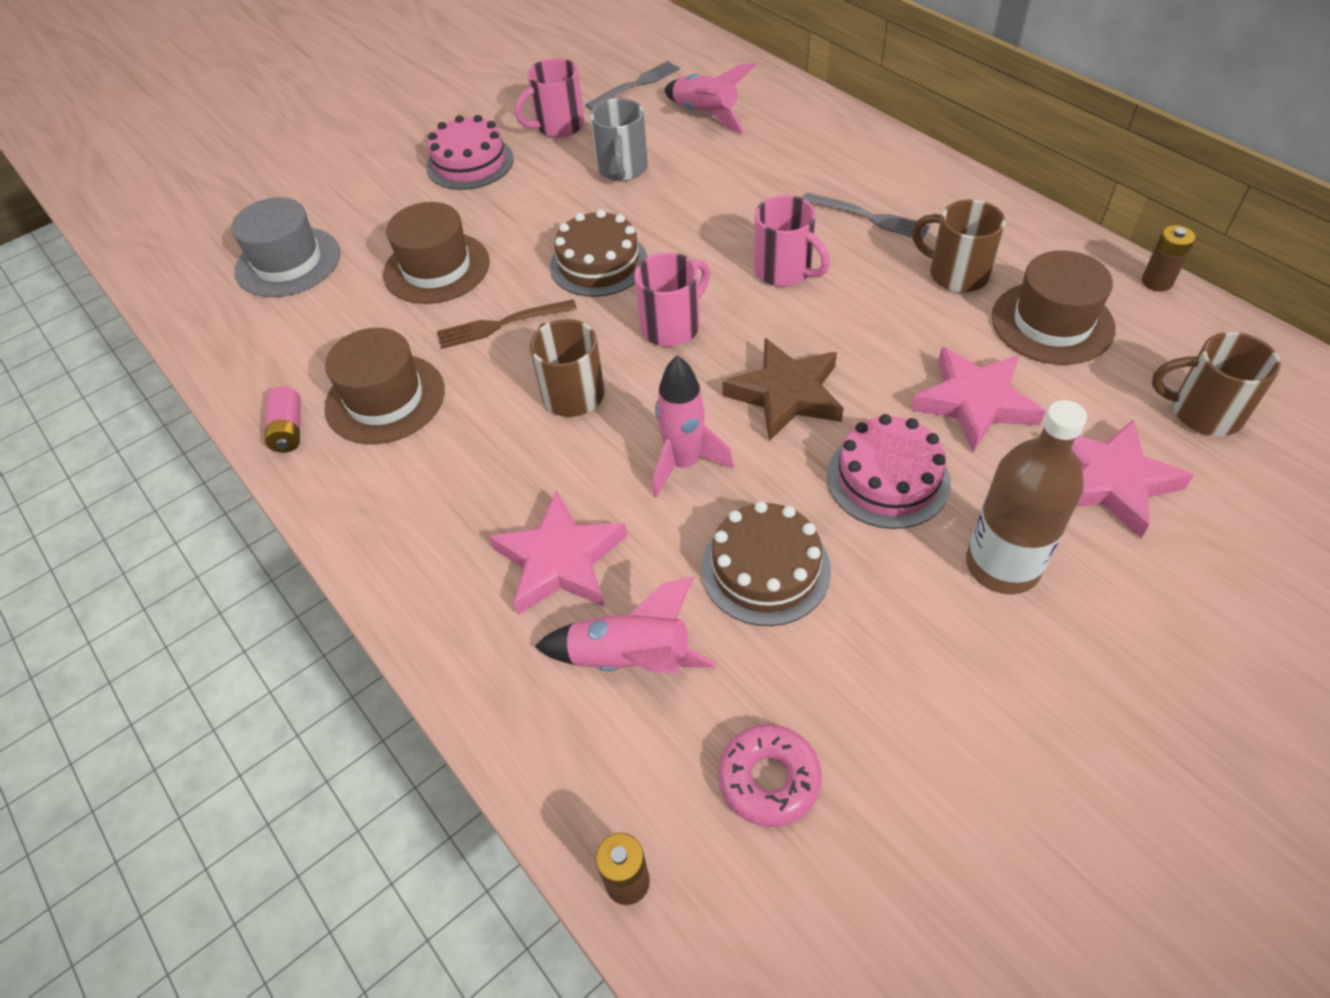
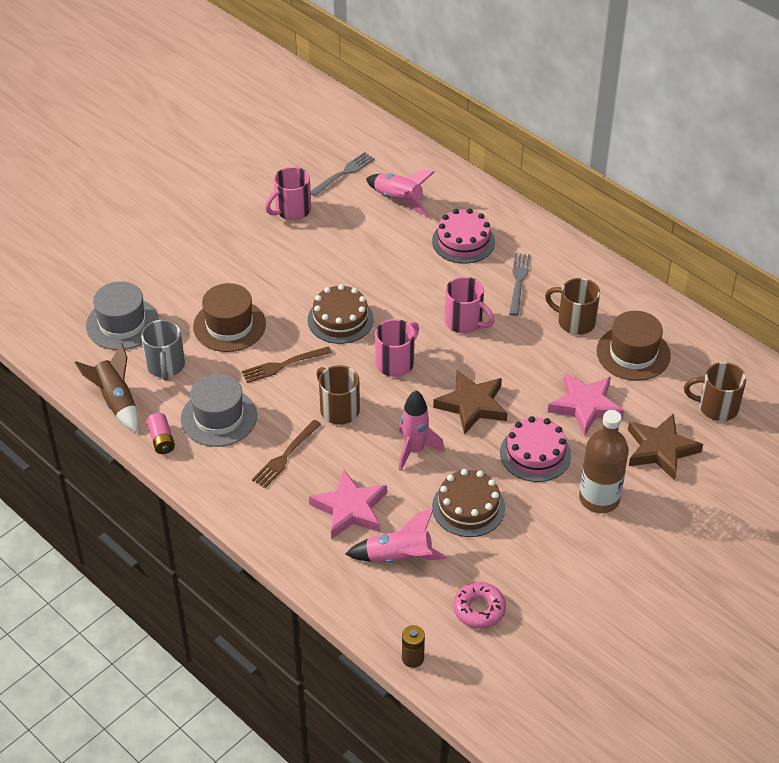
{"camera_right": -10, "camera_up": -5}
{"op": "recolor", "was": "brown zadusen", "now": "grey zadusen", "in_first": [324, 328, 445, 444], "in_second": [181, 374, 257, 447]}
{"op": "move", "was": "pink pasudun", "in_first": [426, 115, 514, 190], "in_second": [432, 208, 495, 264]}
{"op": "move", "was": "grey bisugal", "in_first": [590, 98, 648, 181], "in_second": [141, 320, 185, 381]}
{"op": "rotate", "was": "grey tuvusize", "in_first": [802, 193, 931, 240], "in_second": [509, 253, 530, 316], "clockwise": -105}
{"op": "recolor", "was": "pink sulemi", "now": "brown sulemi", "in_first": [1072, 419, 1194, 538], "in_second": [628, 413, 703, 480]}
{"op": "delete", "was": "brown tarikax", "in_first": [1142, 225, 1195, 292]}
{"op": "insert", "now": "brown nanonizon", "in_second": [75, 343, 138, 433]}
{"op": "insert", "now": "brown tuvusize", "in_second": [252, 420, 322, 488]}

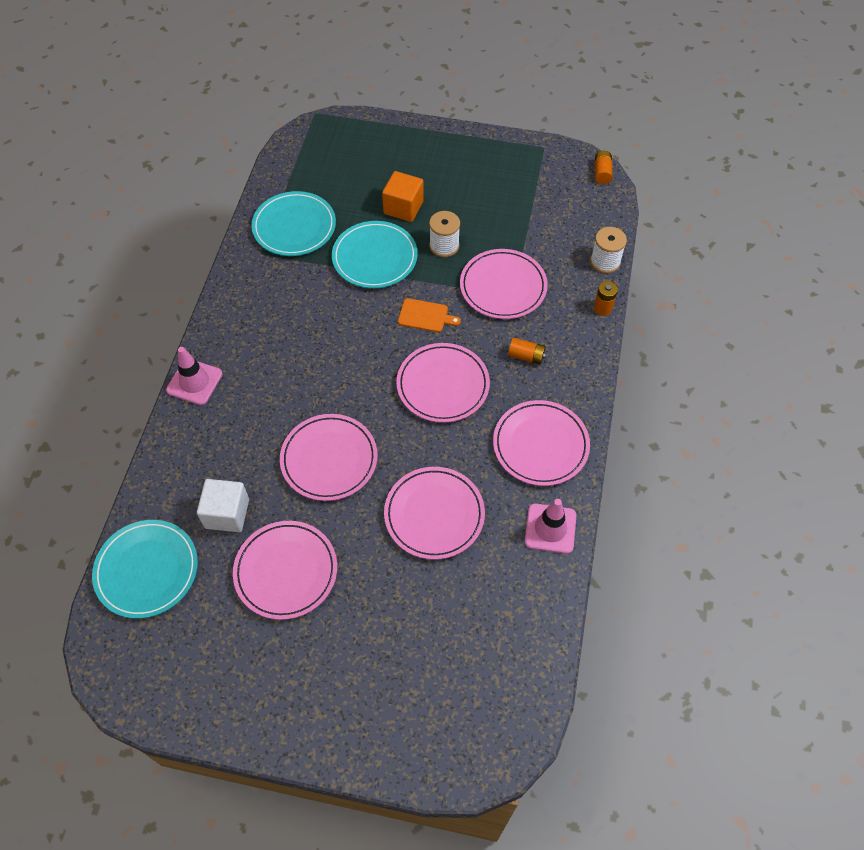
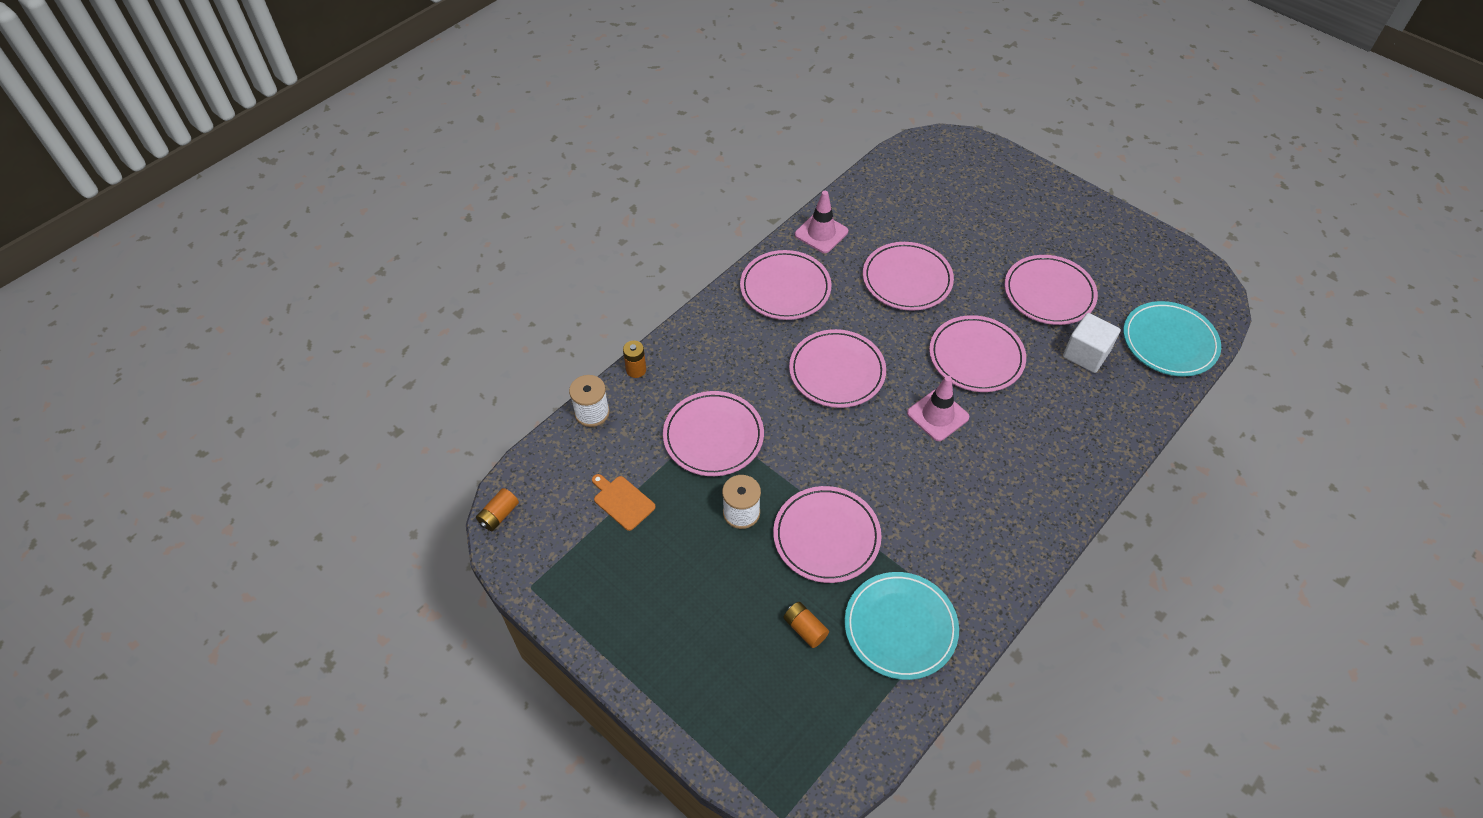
{"camera_right": -150, "camera_up": -5}
{"op": "move", "was": "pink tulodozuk", "in_first": [166, 347, 223, 405], "in_second": [907, 376, 969, 441]}
{"op": "recolor", "was": "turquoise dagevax", "now": "pink dagevax", "in_first": [332, 221, 418, 288], "in_second": [773, 486, 881, 583]}
{"op": "delete", "was": "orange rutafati", "in_first": [382, 171, 424, 222]}
{"op": "move", "was": "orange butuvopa", "in_first": [398, 298, 461, 332], "in_second": [592, 474, 656, 531]}
{"op": "move", "was": "orange tarikax", "in_first": [508, 337, 546, 364], "in_second": [783, 602, 829, 648]}

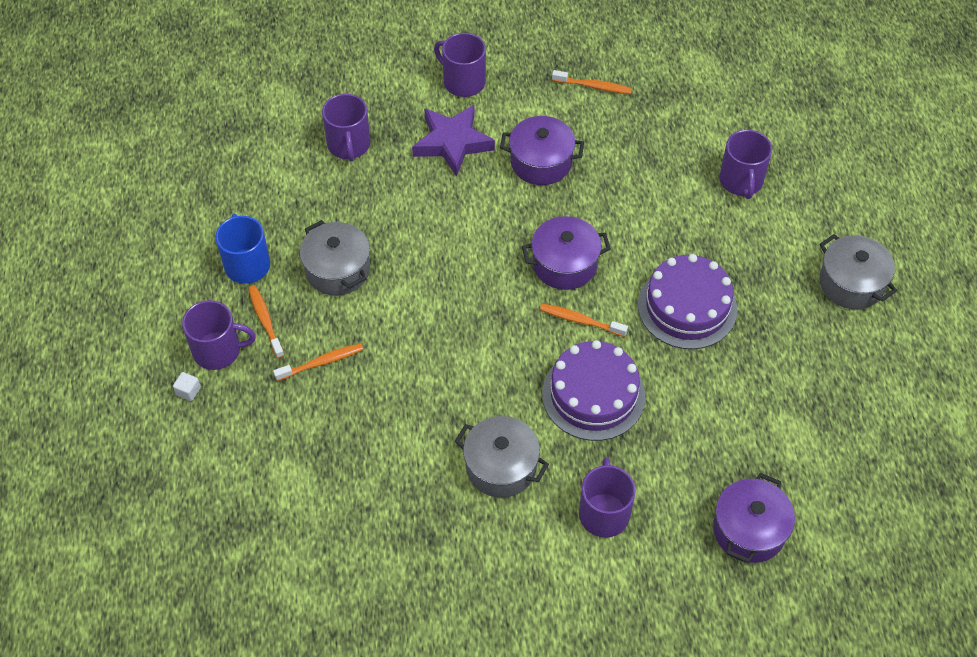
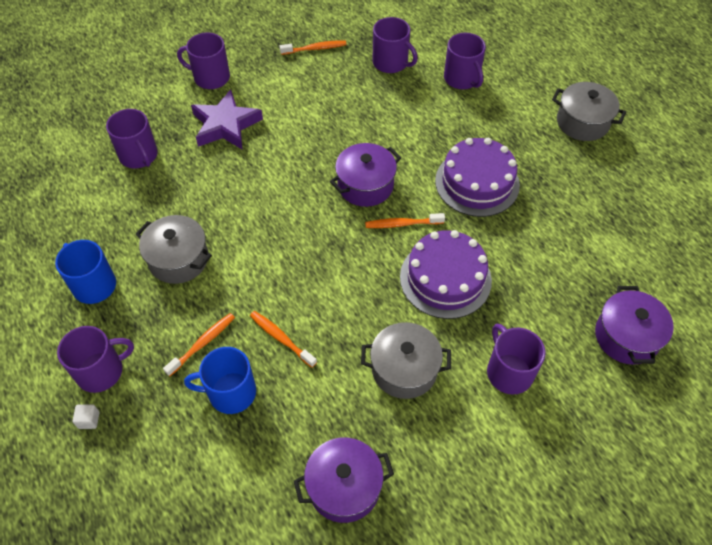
{"camera_right": -25, "camera_up": 0}
{"op": "move", "was": "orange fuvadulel", "in_first": [248, 285, 284, 359], "in_second": [250, 311, 317, 368]}
{"op": "move", "was": "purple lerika", "in_first": [500, 116, 584, 185], "in_second": [294, 437, 394, 523]}
{"op": "insert", "now": "blue bisugal", "in_second": [184, 347, 256, 414]}
{"op": "insert", "now": "purple bisugal", "in_second": [373, 17, 418, 73]}

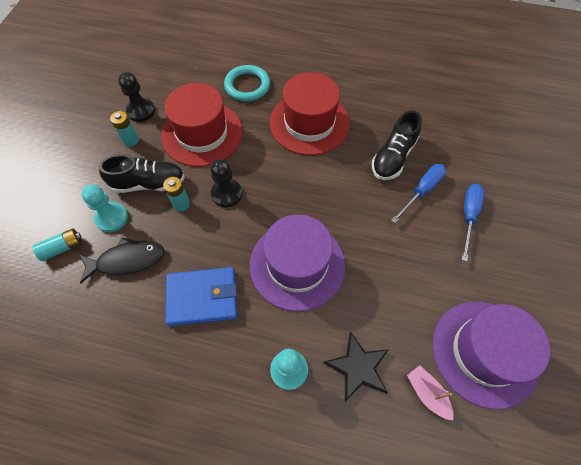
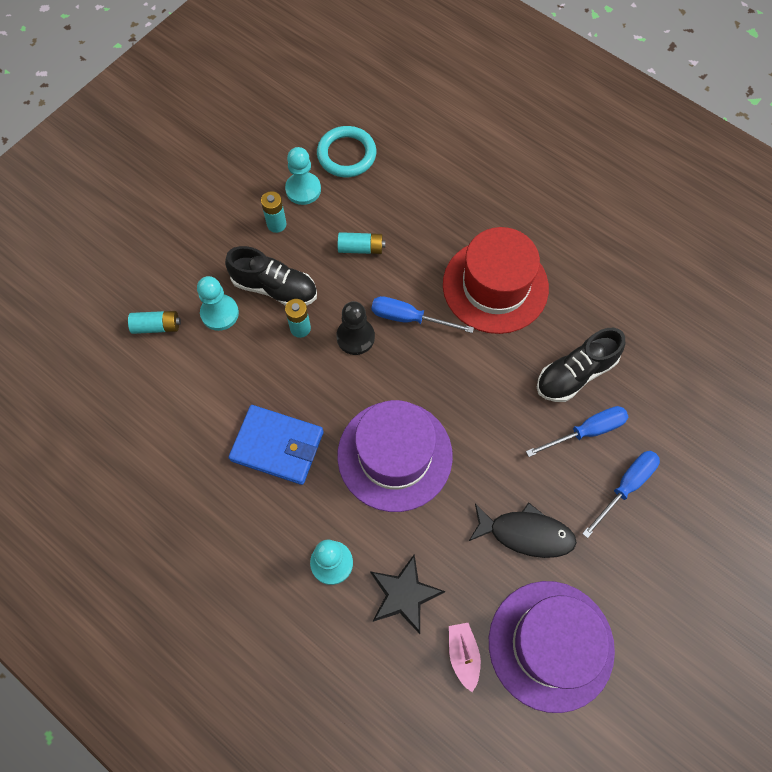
{"camera_right": 25, "camera_up": 5}
{"op": "move", "was": "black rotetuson", "in_first": [80, 237, 165, 283], "in_second": [469, 502, 577, 558]}
{"op": "recolor", "was": "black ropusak", "now": "turquoise ropusak", "in_first": [118, 72, 155, 122], "in_second": [285, 147, 321, 205]}
{"op": "replace", "was": "red zadusen", "now": "turquoise tarikax", "in_first": [161, 83, 243, 167], "in_second": [338, 232, 385, 254]}
{"op": "move", "was": "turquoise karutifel", "in_first": [224, 65, 270, 101], "in_second": [317, 126, 376, 177]}
{"op": "insert", "now": "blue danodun", "in_second": [371, 296, 474, 333]}

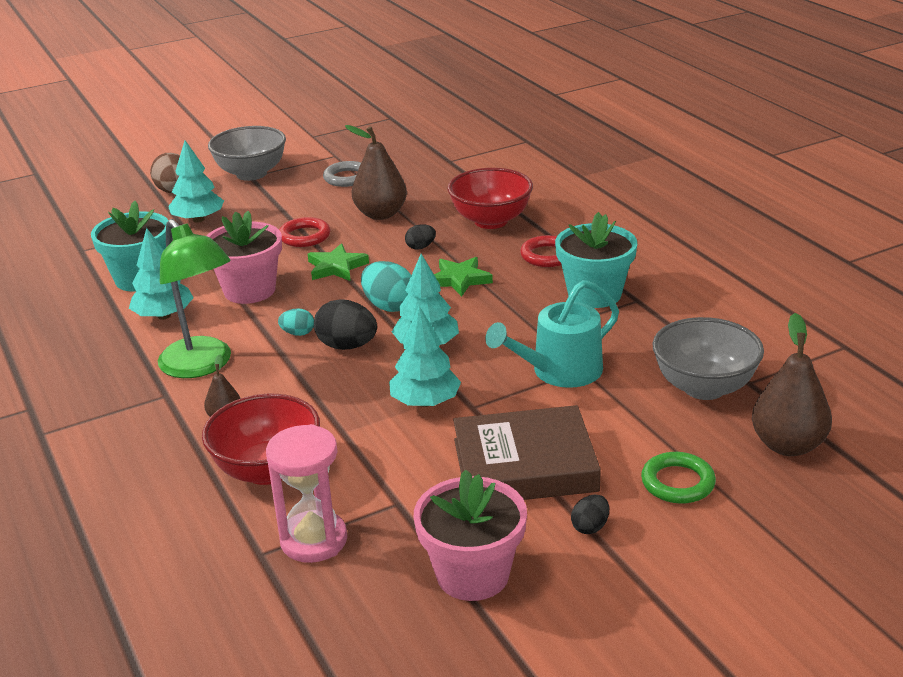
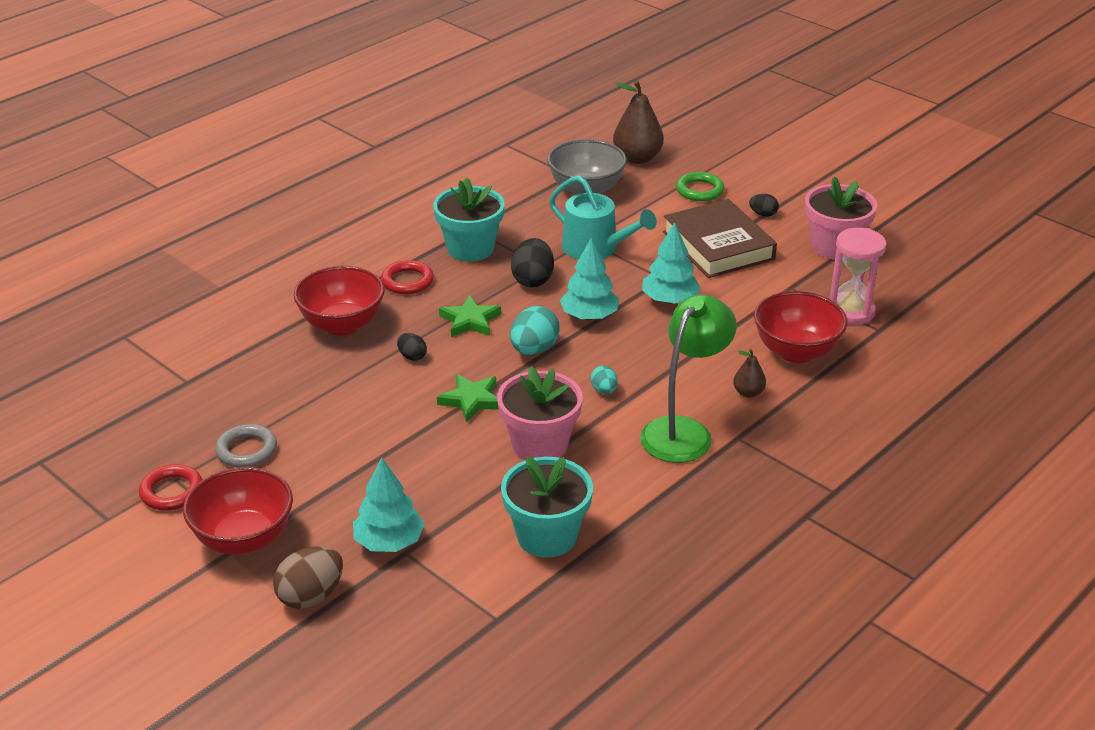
{"camera_right": -110, "camera_up": 5}
{"op": "delete", "was": "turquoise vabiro", "in_first": [129, 228, 194, 319]}
{"op": "recolor", "was": "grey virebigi", "now": "red virebigi", "in_first": [208, 126, 286, 181], "in_second": [183, 467, 293, 555]}
{"op": "move", "was": "red karutifel", "in_first": [279, 217, 331, 247], "in_second": [139, 464, 203, 511]}
{"op": "move", "was": "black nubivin", "in_first": [314, 299, 377, 350], "in_second": [511, 238, 554, 287]}
{"op": "delete", "was": "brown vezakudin", "in_first": [345, 125, 407, 220]}

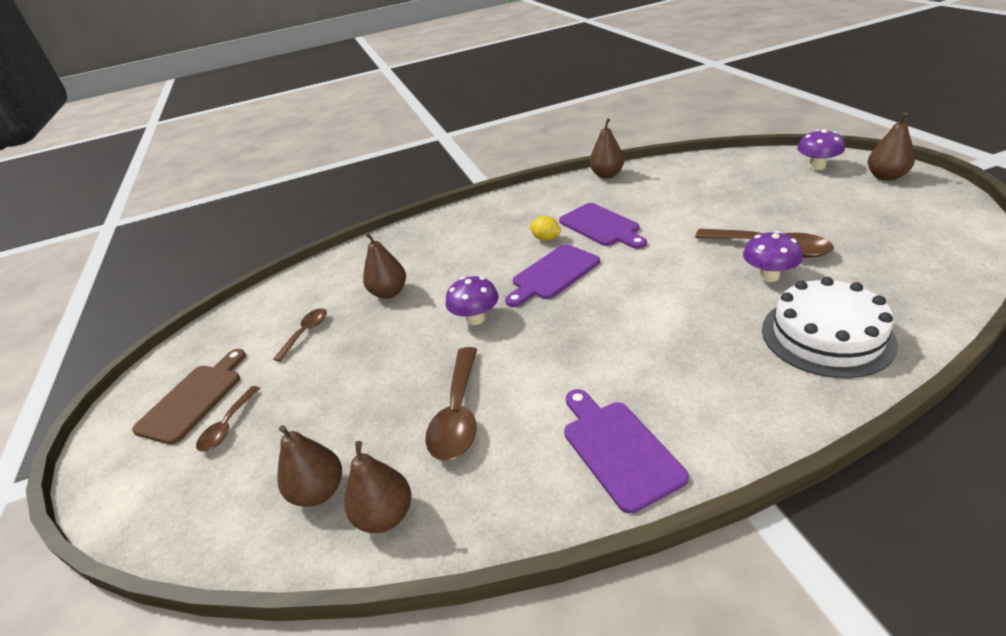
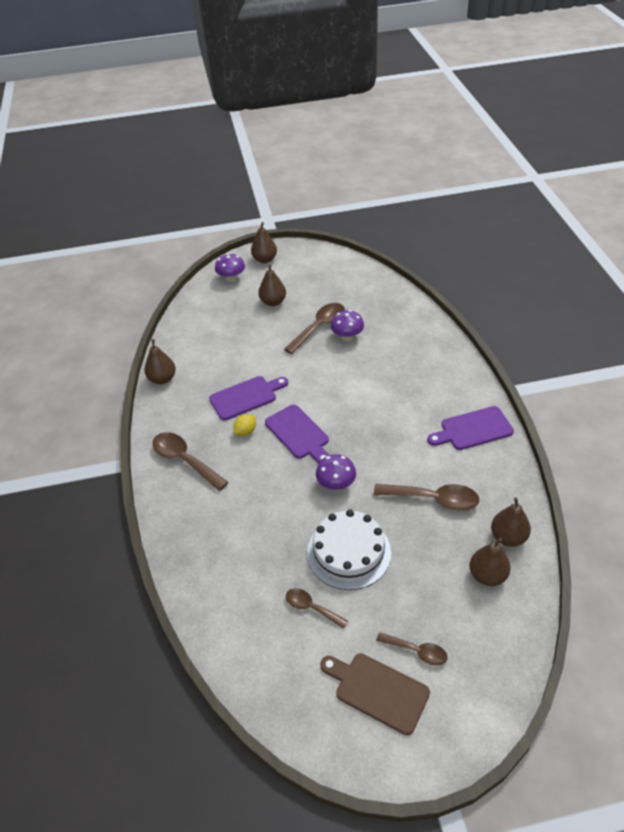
{"camera_right": -85, "camera_up": 10}
{"op": "move", "was": "brown vezakudin", "in_first": [363, 232, 406, 299], "in_second": [258, 265, 286, 306]}
{"op": "move", "was": "white pasudun", "in_first": [762, 277, 898, 378], "in_second": [307, 509, 391, 590]}
{"op": "insert", "now": "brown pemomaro", "in_second": [152, 432, 229, 491]}

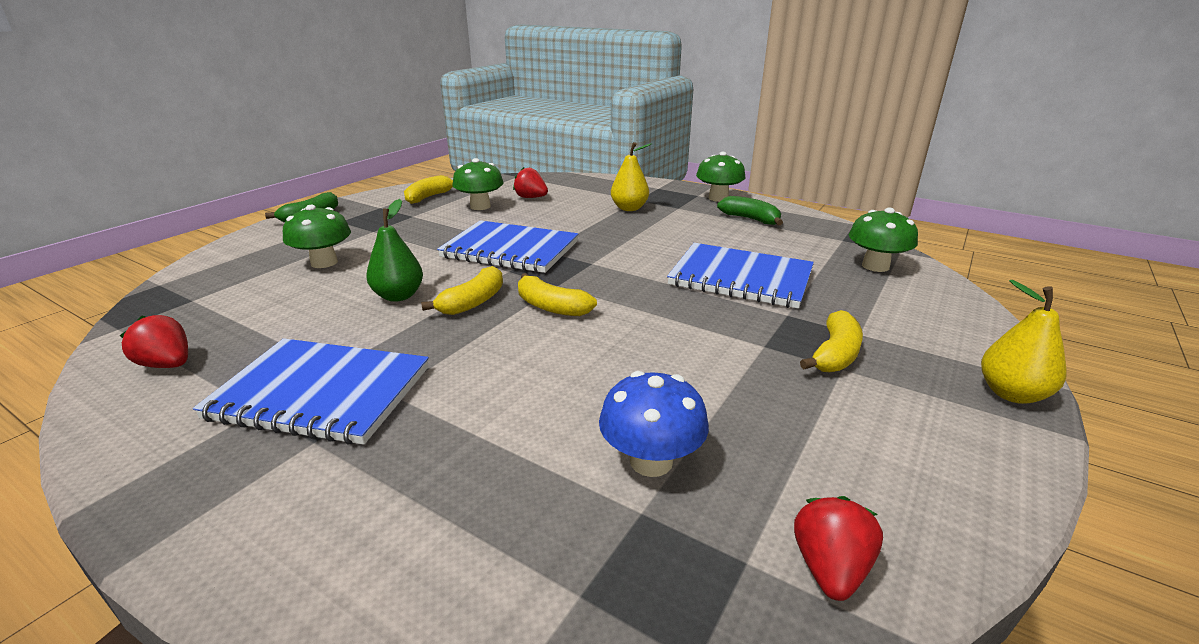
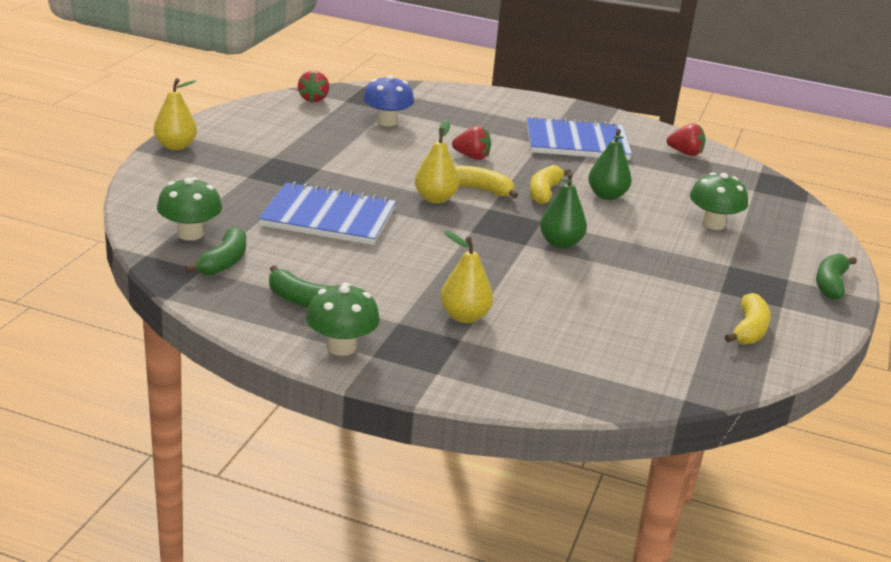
{"camera_right": 165, "camera_up": 0}
{"op": "replace", "was": "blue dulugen", "now": "green vezakudin", "in_first": [437, 220, 578, 273], "in_second": [540, 172, 587, 248]}
{"op": "delete", "was": "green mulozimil", "in_first": [453, 158, 504, 210]}
{"op": "move", "was": "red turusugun", "in_first": [513, 167, 548, 198], "in_second": [452, 126, 491, 160]}
{"op": "delete", "was": "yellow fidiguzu", "in_first": [800, 310, 863, 372]}
{"op": "insert", "now": "green fidiguzu", "in_second": [185, 227, 246, 276]}
{"op": "insert", "now": "yellow vezakudin", "in_second": [415, 120, 459, 203]}

